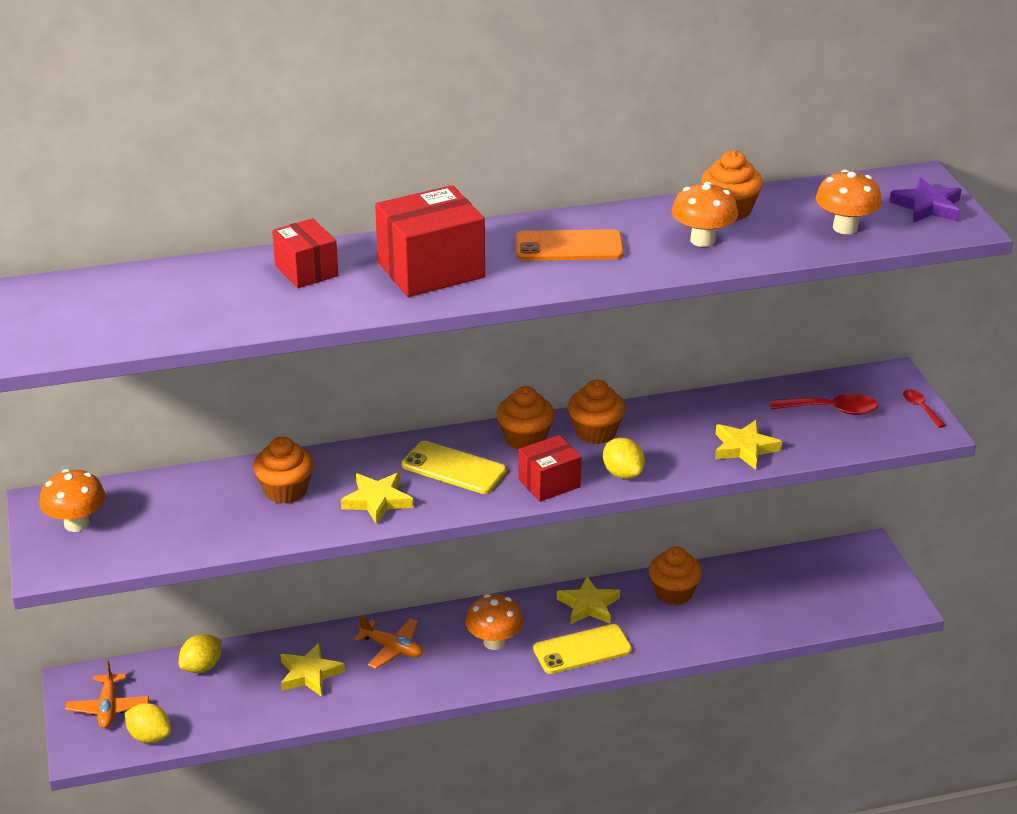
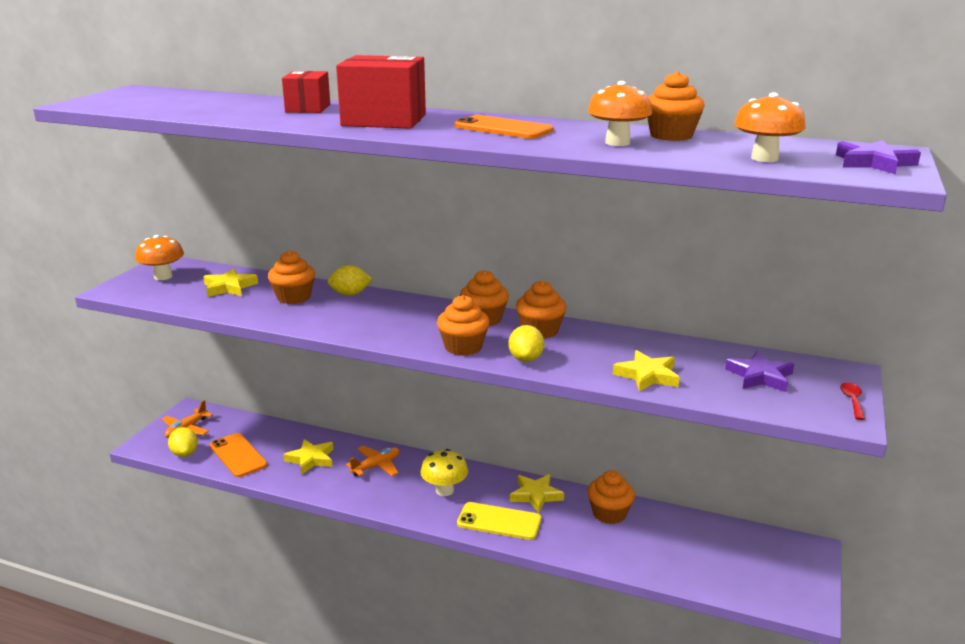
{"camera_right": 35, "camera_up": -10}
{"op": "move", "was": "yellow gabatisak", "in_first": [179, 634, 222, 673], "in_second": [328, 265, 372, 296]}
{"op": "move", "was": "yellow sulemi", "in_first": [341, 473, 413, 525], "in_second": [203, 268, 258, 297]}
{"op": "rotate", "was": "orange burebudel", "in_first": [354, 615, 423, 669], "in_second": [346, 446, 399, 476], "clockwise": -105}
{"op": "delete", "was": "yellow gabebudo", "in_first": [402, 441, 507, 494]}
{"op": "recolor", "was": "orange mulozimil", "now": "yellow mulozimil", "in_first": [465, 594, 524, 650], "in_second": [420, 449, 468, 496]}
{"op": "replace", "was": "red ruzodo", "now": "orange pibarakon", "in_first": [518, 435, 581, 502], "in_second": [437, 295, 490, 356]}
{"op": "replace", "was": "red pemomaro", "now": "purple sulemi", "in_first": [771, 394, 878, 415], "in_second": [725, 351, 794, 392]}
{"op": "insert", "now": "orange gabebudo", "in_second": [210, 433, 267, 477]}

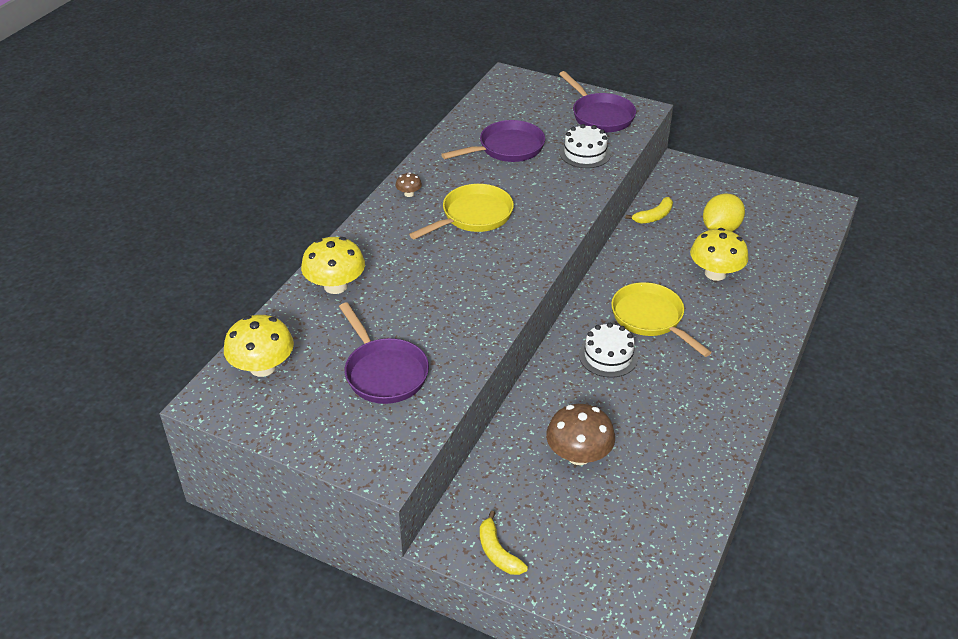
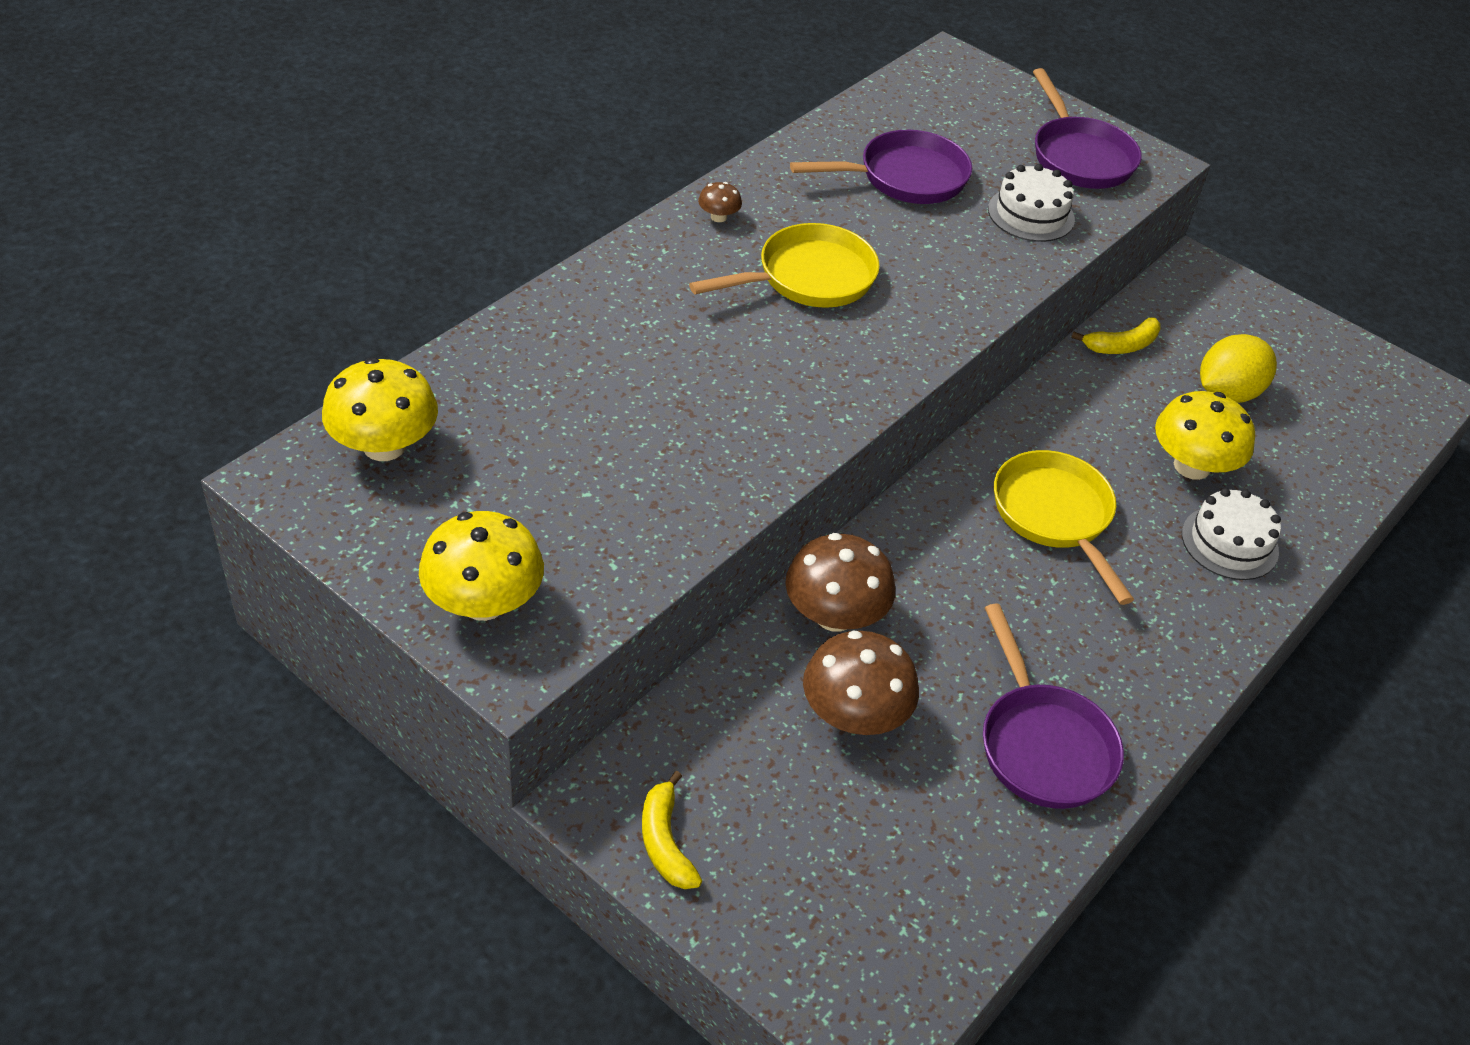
{"camera_right": 10, "camera_up": 5}
{"op": "move", "was": "yellow mulozimil", "in_first": [301, 237, 365, 294], "in_second": [419, 511, 544, 621]}
{"op": "move", "was": "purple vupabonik", "in_first": [339, 303, 429, 404], "in_second": [983, 603, 1124, 809]}
{"op": "move", "was": "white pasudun", "in_first": [579, 323, 638, 378], "in_second": [1182, 488, 1281, 580]}
{"op": "insert", "now": "brown mulozimil", "in_second": [785, 533, 895, 632]}

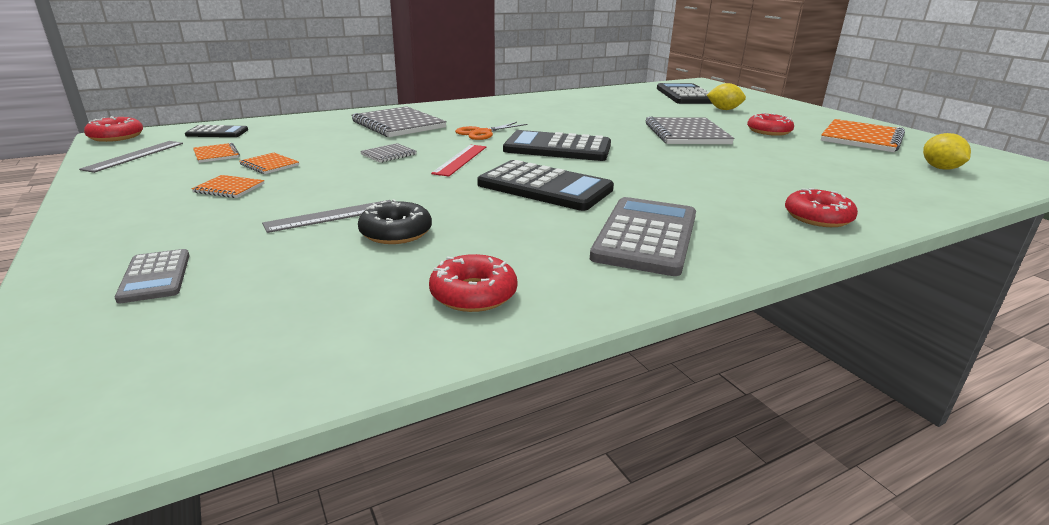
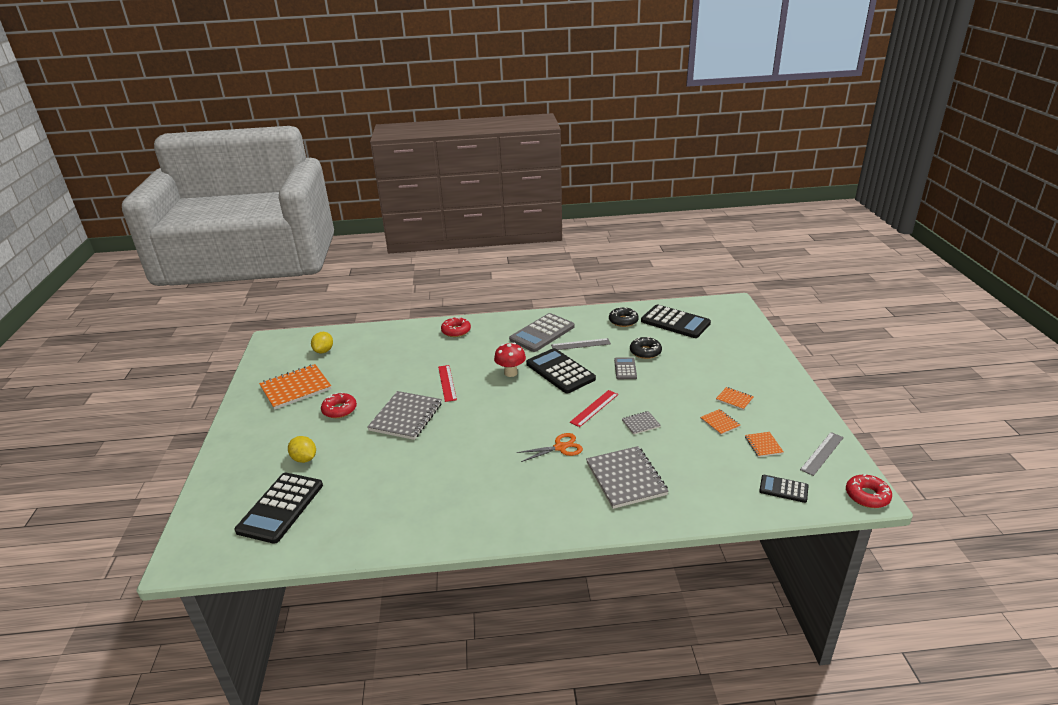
{"camera_right": -155, "camera_up": 5}
{"op": "move", "was": "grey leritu", "in_first": [115, 249, 190, 303], "in_second": [614, 357, 637, 379]}
{"op": "move", "was": "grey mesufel", "in_first": [262, 200, 392, 233], "in_second": [551, 338, 611, 350]}
{"op": "recolor", "was": "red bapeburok", "now": "black bapeburok", "in_first": [429, 254, 518, 312], "in_second": [609, 307, 639, 327]}
{"op": "move", "was": "black leritu", "in_first": [503, 130, 611, 161], "in_second": [641, 304, 711, 338]}
{"op": "insert", "now": "red mesufel", "in_second": [438, 365, 457, 402]}
{"op": "insert", "now": "red mulozimil", "in_second": [494, 343, 526, 377]}

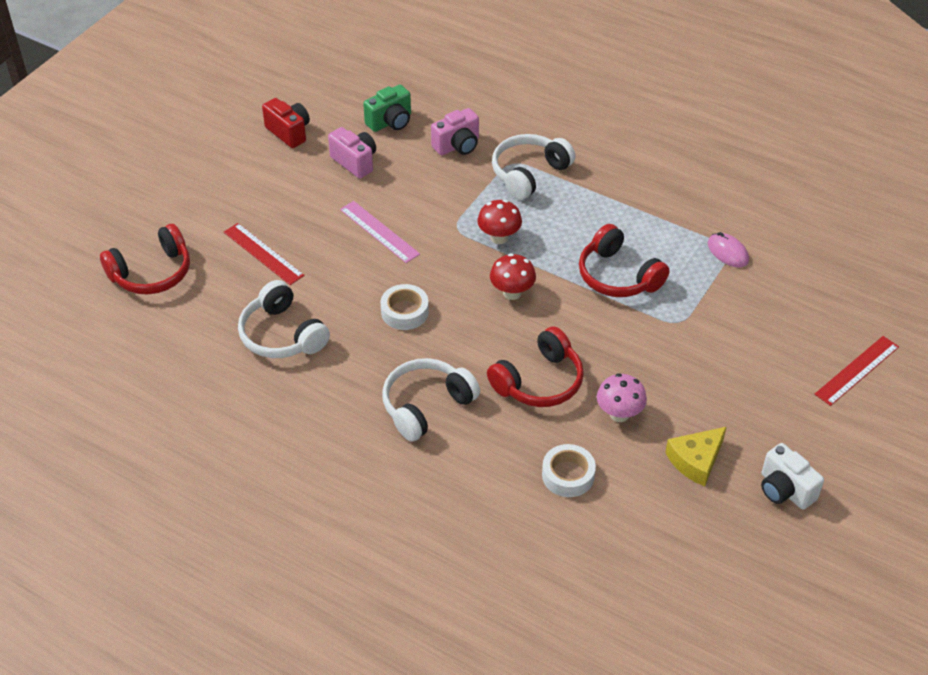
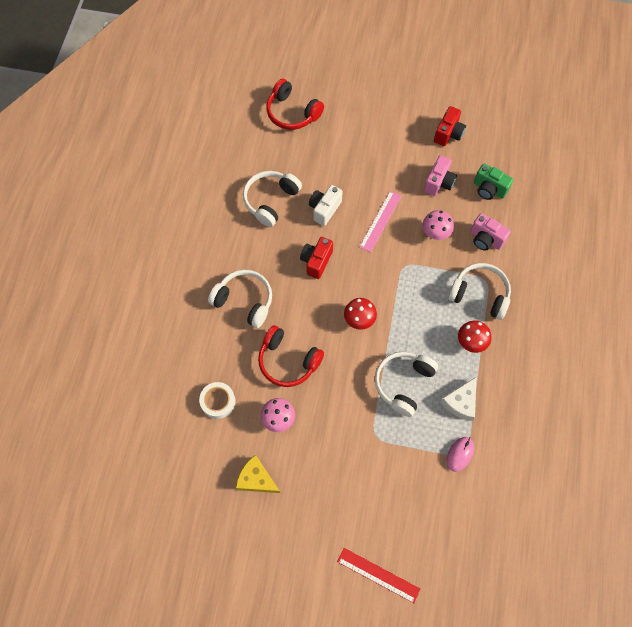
{"camera_right": 70, "camera_up": 20}
{"op": "delete", "was": "red mesufel", "in_first": [224, 223, 305, 285]}
{"op": "replace", "was": "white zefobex", "now": "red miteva", "in_first": [381, 284, 429, 330], "in_second": [300, 237, 333, 279]}
{"op": "move", "was": "red mulozimil", "in_first": [477, 200, 522, 244], "in_second": [458, 321, 491, 353]}
{"op": "recolor", "was": "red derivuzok", "now": "white derivuzok", "in_first": [579, 224, 670, 297], "in_second": [375, 351, 438, 417]}
{"op": "move", "was": "white miteva", "in_first": [761, 443, 824, 510], "in_second": [309, 185, 343, 226]}
{"op": "insert", "now": "pink mulozimil", "in_second": [422, 210, 454, 240]}
{"op": "insert", "now": "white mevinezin", "in_second": [440, 377, 476, 421]}

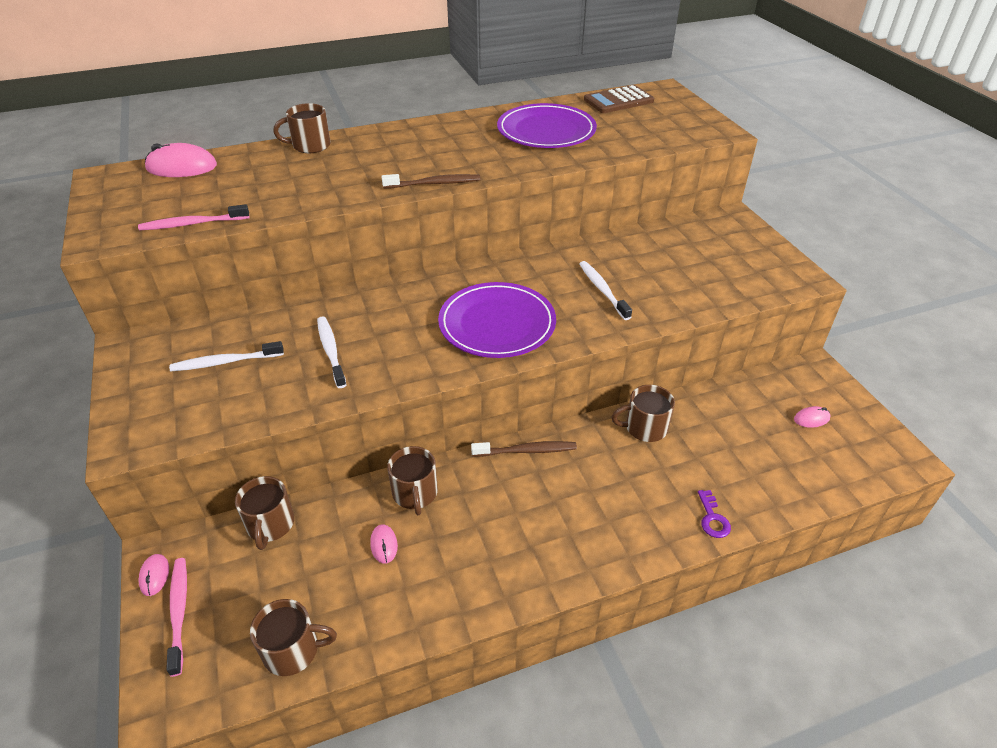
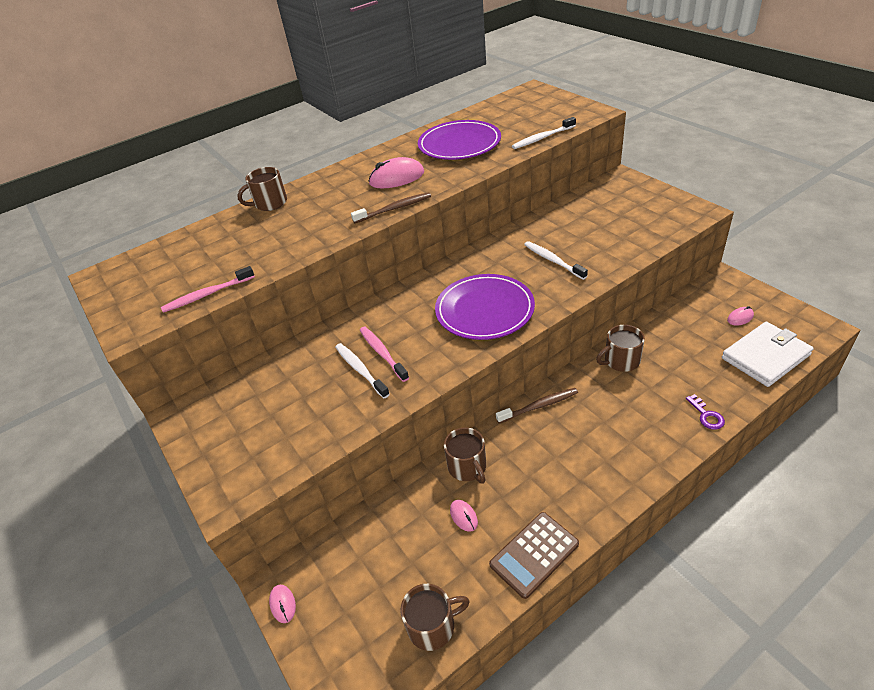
{"camera_right": -10, "camera_up": 0}
{"op": "move", "was": "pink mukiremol", "in_first": [145, 143, 217, 177], "in_second": [368, 157, 424, 189]}
{"op": "move", "was": "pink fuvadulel", "in_first": [166, 558, 187, 677], "in_second": [360, 327, 409, 382]}
{"op": "move", "was": "white fuvadulel", "in_first": [169, 341, 284, 371], "in_second": [512, 117, 576, 149]}
{"op": "delete", "was": "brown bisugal", "in_first": [235, 476, 294, 550]}
{"op": "move", "was": "brown leritu", "in_first": [584, 85, 654, 113], "in_second": [489, 512, 579, 599]}
{"op": "insert", "now": "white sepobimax", "in_second": [722, 322, 814, 387]}

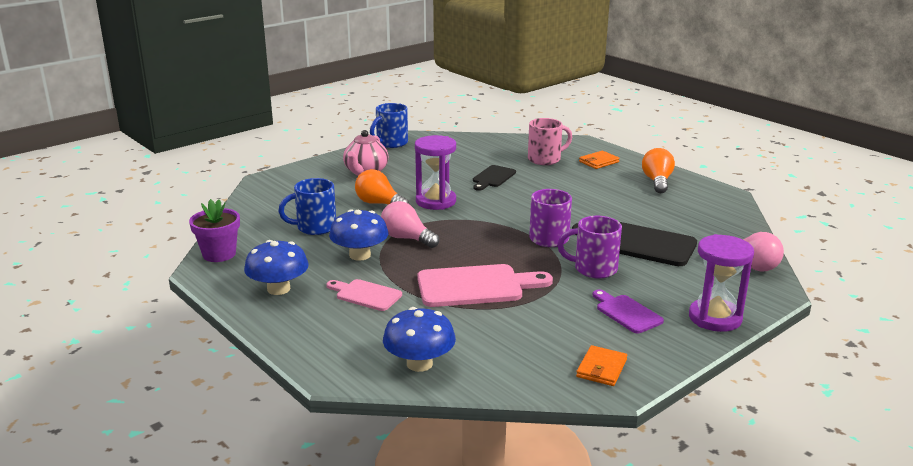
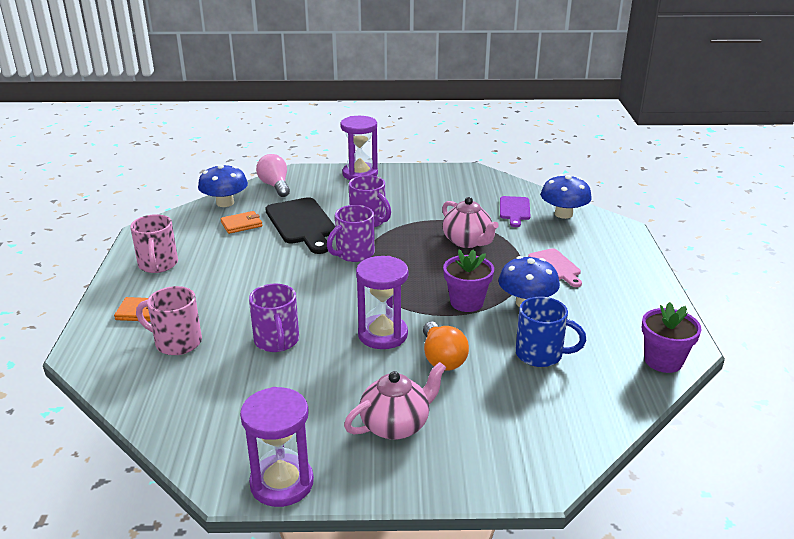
{"camera_right": -140, "camera_up": 5}
{"op": "move", "was": "blue mulozimil", "in_first": [244, 240, 309, 295], "in_second": [198, 164, 248, 207]}
{"op": "replace", "was": "blue bisugal", "now": "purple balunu", "in_first": [370, 103, 408, 148], "in_second": [240, 387, 314, 507]}
{"op": "replace", "was": "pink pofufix", "now": "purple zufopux", "in_first": [381, 201, 439, 248], "in_second": [443, 249, 494, 312]}
{"op": "replace", "was": "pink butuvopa", "now": "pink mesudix", "in_first": [417, 264, 553, 307], "in_second": [442, 197, 499, 248]}
{"op": "replace", "was": "black butuvopa", "now": "purple bisugal", "in_first": [473, 165, 516, 191], "in_second": [249, 284, 299, 352]}
{"op": "move", "was": "orange sepobimax", "in_first": [576, 345, 627, 386], "in_second": [221, 211, 262, 234]}
{"op": "move", "was": "purple butuvopa", "in_first": [593, 290, 664, 333], "in_second": [500, 196, 531, 227]}
{"op": "replace", "was": "orange pofufix", "now": "pink bisugal", "in_first": [642, 148, 675, 193], "in_second": [130, 214, 178, 273]}

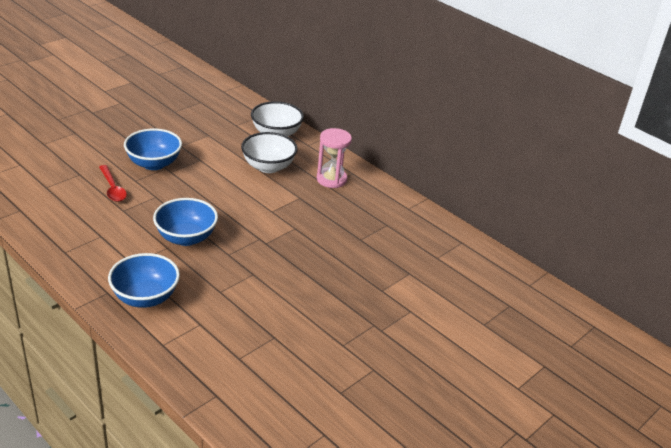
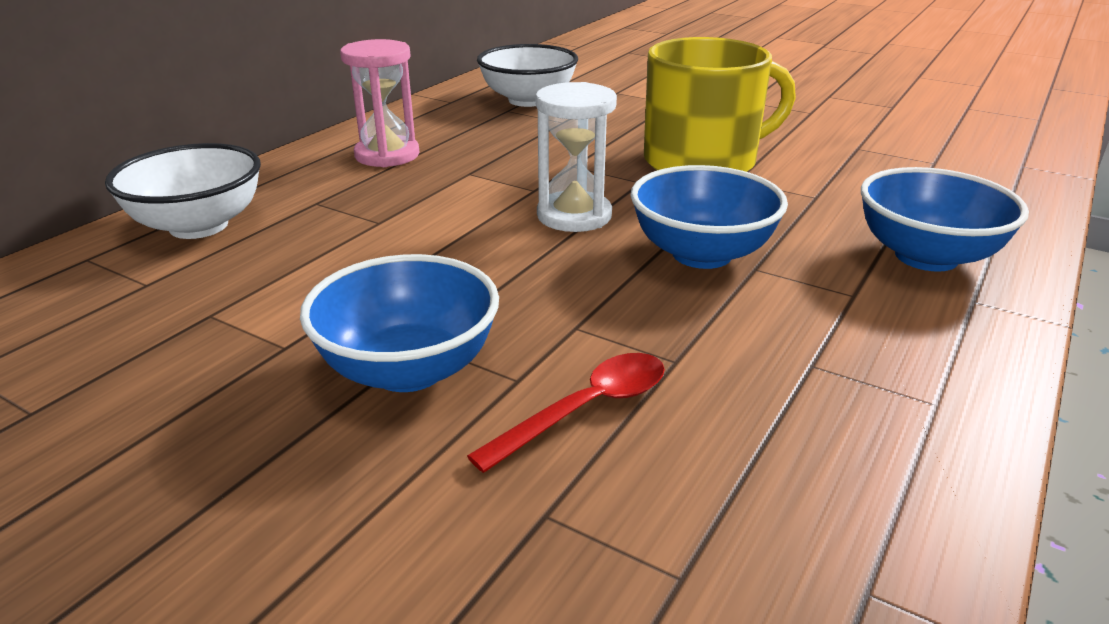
{"camera_right": -100, "camera_up": -5}
{"op": "move", "was": "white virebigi", "in_first": [241, 132, 298, 173], "in_second": [477, 44, 578, 107]}
{"op": "insert", "now": "white balunu", "in_second": [535, 82, 617, 232]}
{"op": "insert", "now": "yellow bisugal", "in_second": [644, 37, 796, 172]}

